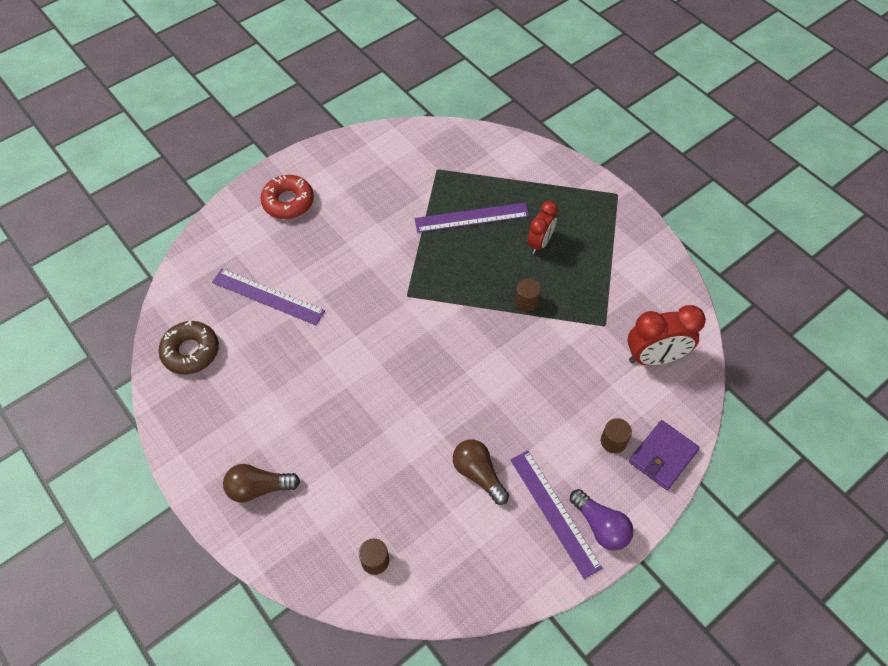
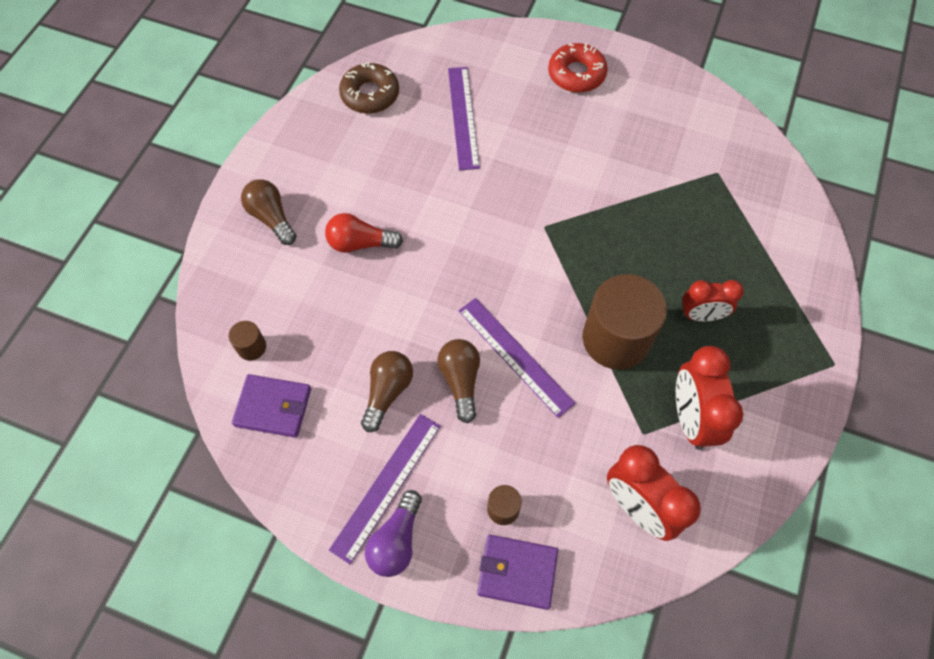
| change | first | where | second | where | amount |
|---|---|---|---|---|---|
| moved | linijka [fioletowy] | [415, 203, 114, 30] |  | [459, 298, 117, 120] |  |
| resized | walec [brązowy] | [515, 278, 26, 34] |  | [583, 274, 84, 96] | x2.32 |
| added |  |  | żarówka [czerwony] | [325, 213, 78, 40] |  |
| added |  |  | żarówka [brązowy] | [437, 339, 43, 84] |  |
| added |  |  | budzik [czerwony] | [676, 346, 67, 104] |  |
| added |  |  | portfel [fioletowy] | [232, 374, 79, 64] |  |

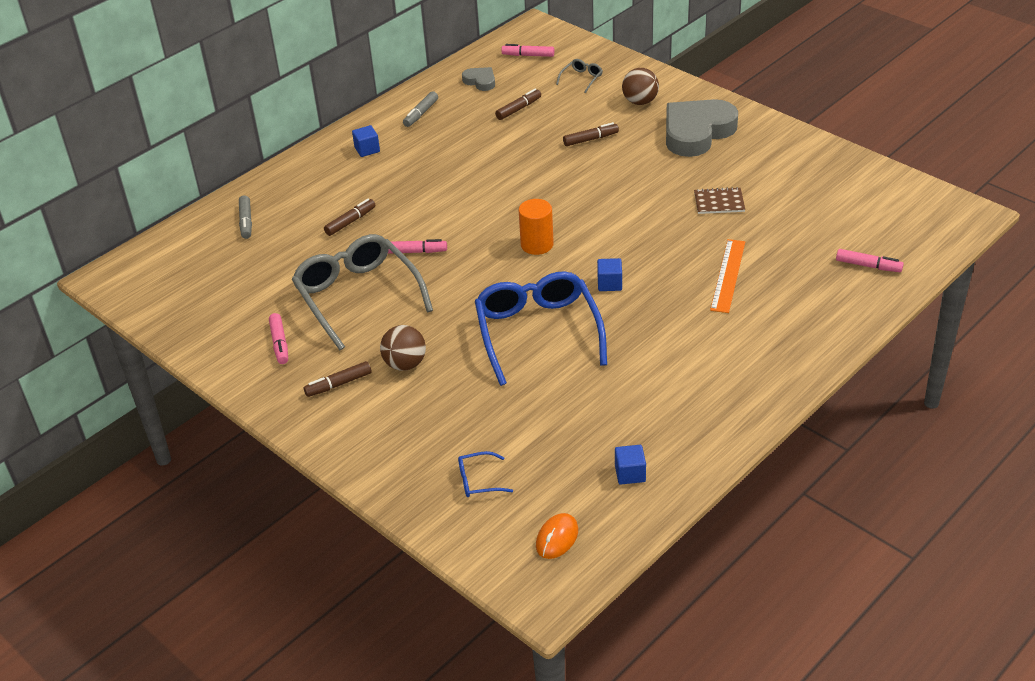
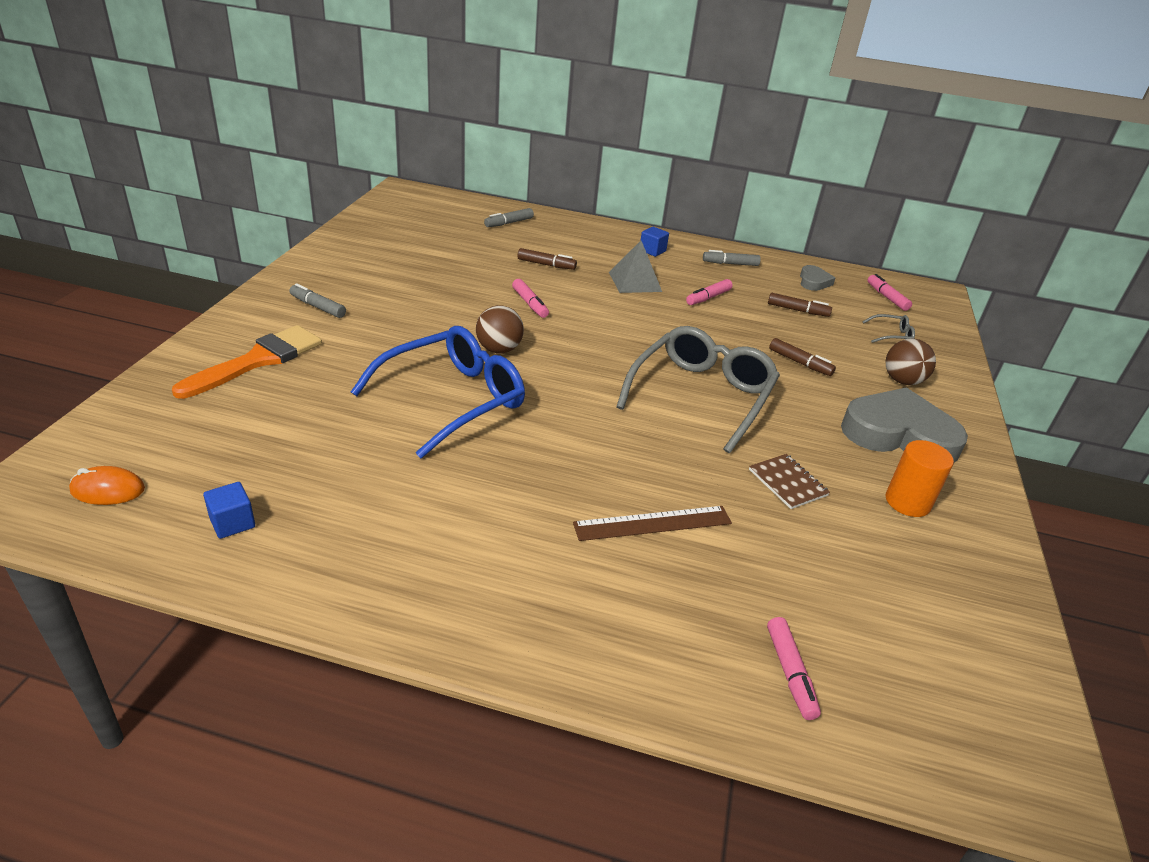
| change | first | where | second | where | amount |
|---|---|---|---|---|---|
| moved | walec [pomarańczowy] | [519, 199, 35, 56] |  | [886, 440, 68, 77] |  |
| moved | okulary [szary] | [292, 234, 141, 116] |  | [616, 326, 164, 127] |  |
| recoloured | linijka [pomarańczowy] | [710, 239, 35, 74] | linijka [brązowy] | [573, 506, 159, 35] |  |
| removed | sześcian [niebieski] | [597, 258, 25, 33] |  |  |  |
| moved | flamaster [różowy] | [269, 313, 19, 51] |  | [686, 279, 47, 26] |  |
| moved | piłka [brązowy] | [380, 325, 46, 45] |  | [476, 305, 48, 49] |  |
| recoloured | flamaster [brązowy] | [304, 361, 67, 36] | flamaster [szary] | [289, 283, 57, 35] |  |
| removed | okulary [niebieski] | [458, 451, 55, 46] |  |  |  |
| added |  |  | piramida [szary] | [609, 241, 53, 52] |  |
| added |  |  | pędzel [pomarańczowy] | [172, 325, 150, 74] |  |

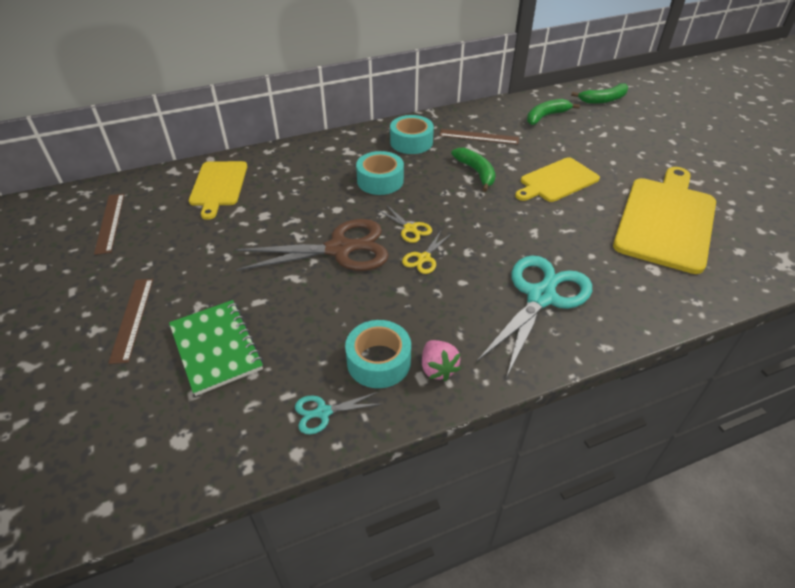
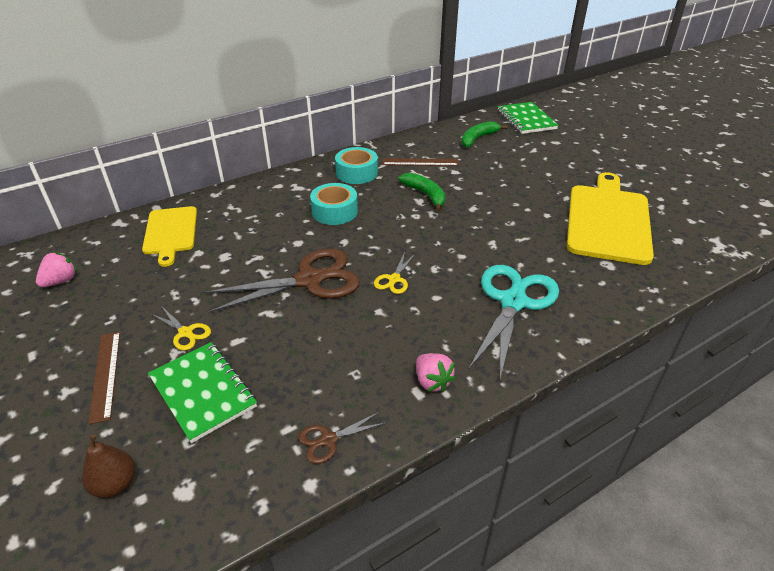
| change | first | where | second | where | amount |
|---|---|---|---|---|---|
| replaced | banan [zielony] | [571, 83, 57, 21] | zeszyt [zielony] | [498, 102, 61, 32] |  |
| removed | deska do krojenia [żółty] | [515, 157, 85, 45] |  |  |  |
| replaced | linijka [brązowy] | [94, 194, 30, 61] | truskawka [różowy] | [36, 252, 41, 35] |  |
| moved | nożyczki [żółty] | [378, 205, 54, 38] |  | [151, 307, 60, 43] |  |
| removed | taśma klejąca [turkusowy] | [345, 320, 66, 68] |  |  |  |
| recoloured | nożyczki [turkusowy] | [295, 392, 86, 43] | nożyczki [brązowy] | [298, 412, 89, 52] |  |
| added |  |  | gruszka [brązowy] | [82, 434, 53, 64] |  |

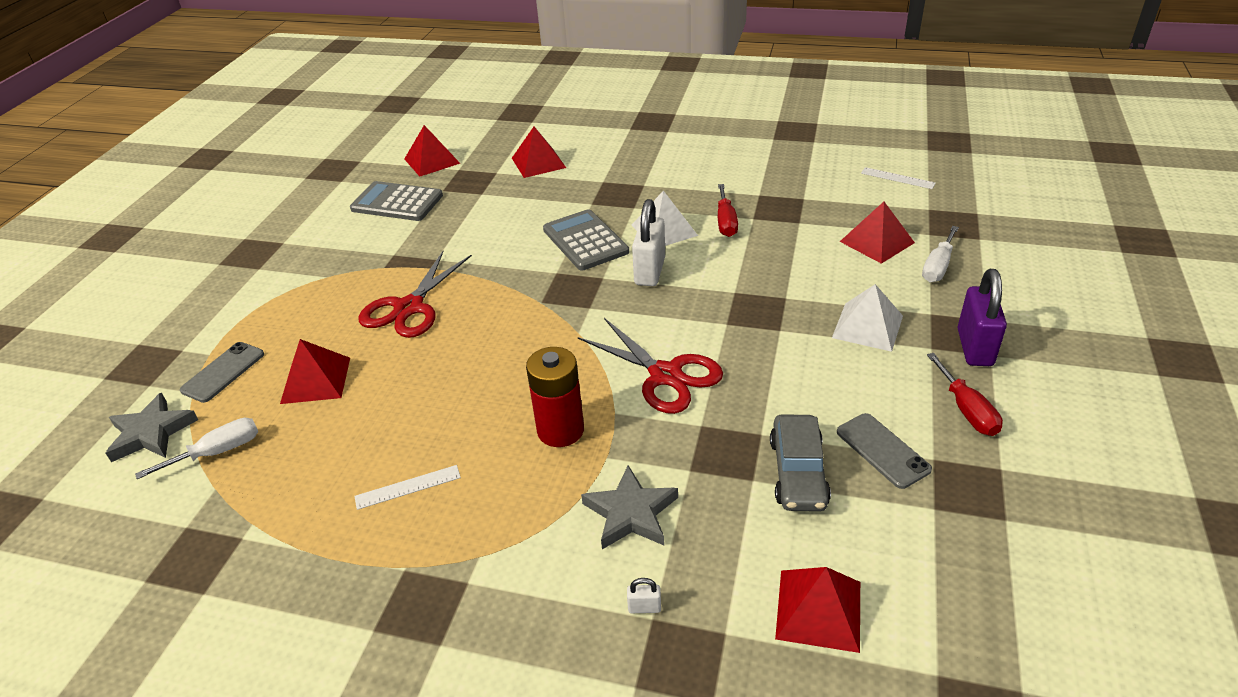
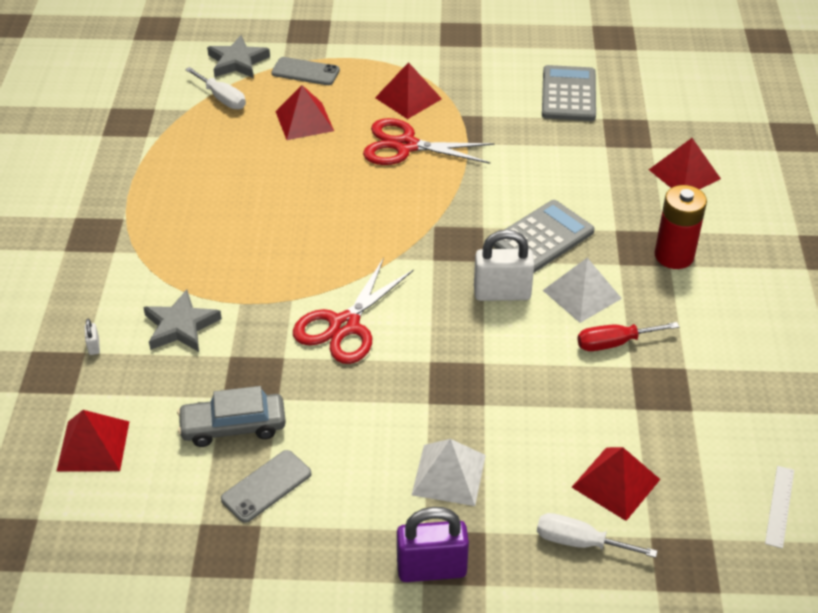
| change | first | where | second | where | amount |
|---|---|---|---|---|---|
| moved | piramida [czerwony] | [404, 125, 57, 51] |  | [375, 62, 67, 57] |  |
| moved | bateria [czerwony] | [526, 347, 58, 100] |  | [654, 185, 53, 84] |  |
| removed | śrubokręt [czerwony] | [927, 353, 76, 83] |  |  |  |
| removed | linijka [biały] | [354, 465, 107, 45] |  |  |  |

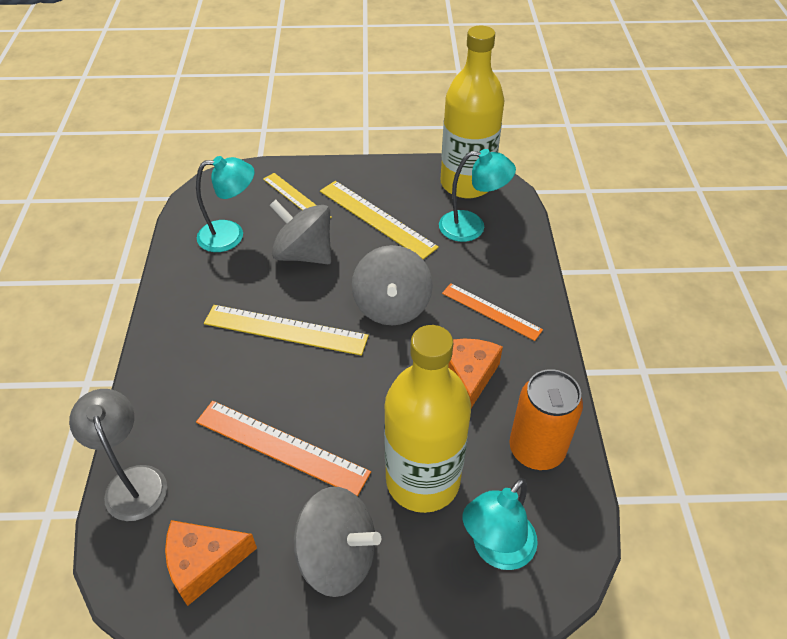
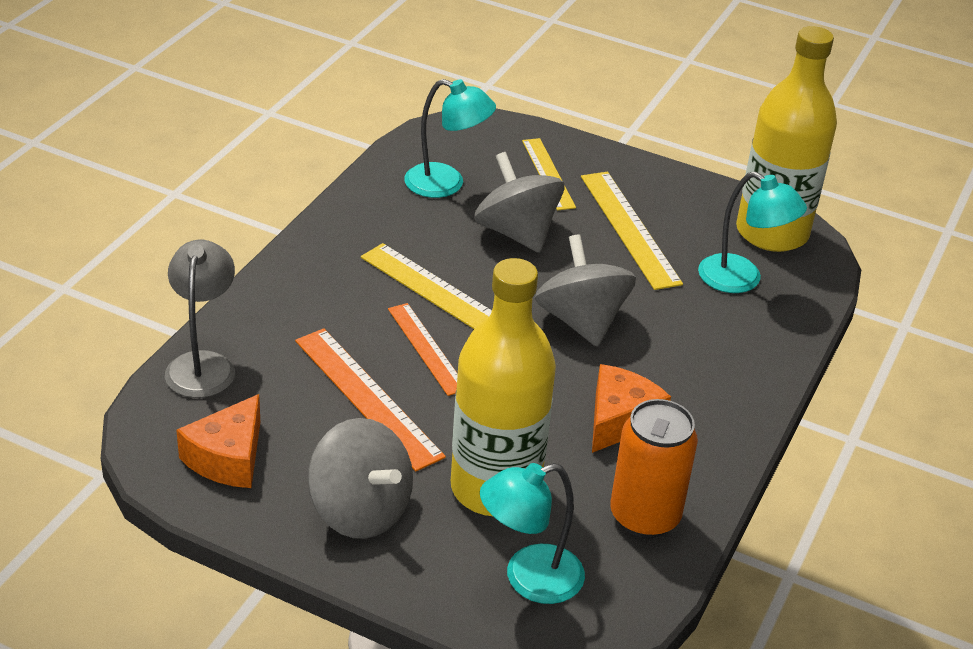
| change | first | where | second | where | amount |
|---|---|---|---|---|---|
| turned | bączek [szary] | [352, 245, 81, 80] |  | [535, 234, 101, 113] | 135 degrees clockwise |
| moved | linijka [pomarańczowy] | [442, 283, 101, 58] |  | [388, 303, 70, 93] |  |
| turned | ser [pomarańczowy] | [165, 520, 92, 86] |  | [176, 394, 84, 94] | 75 degrees counterclockwise |

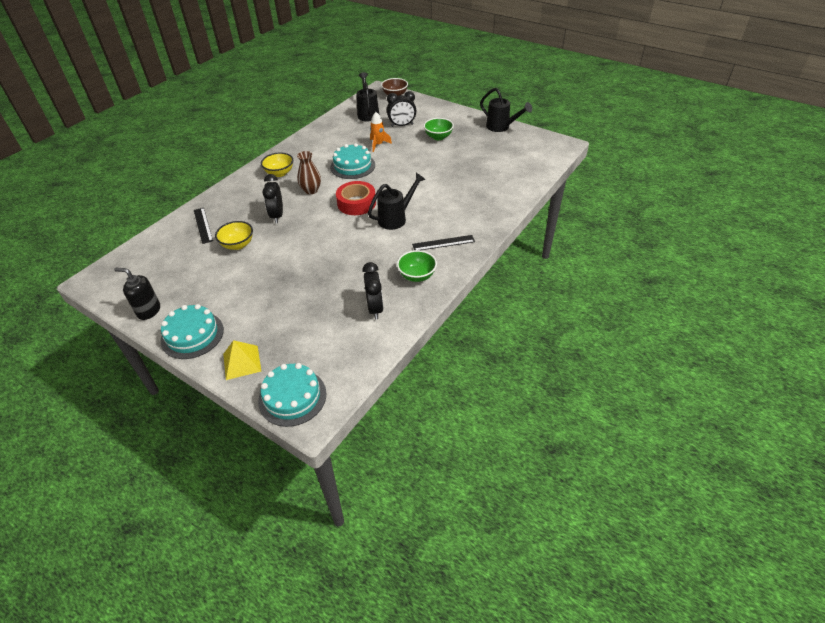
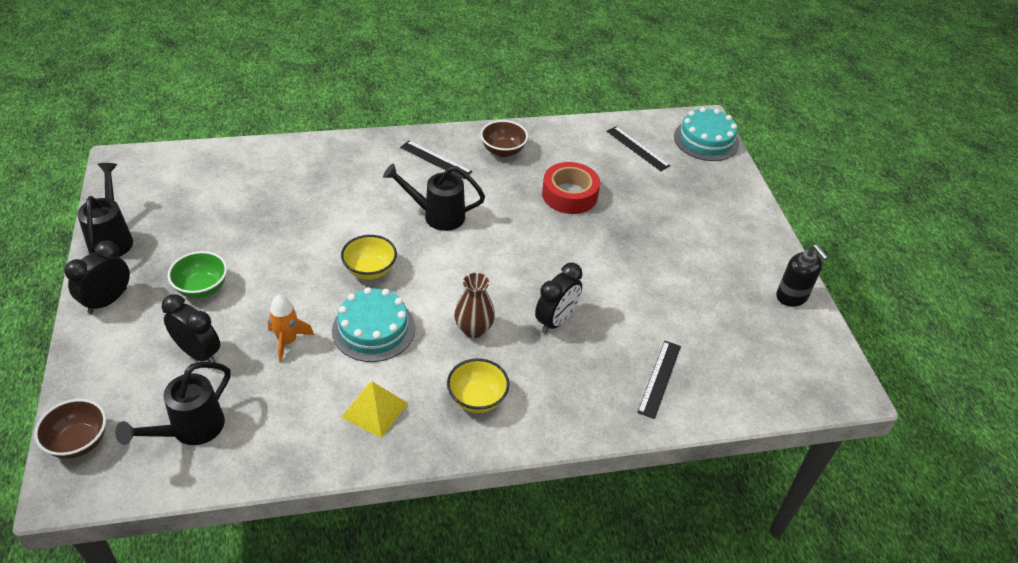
| change | first | where | second | where | amount |
|---|---|---|---|---|---|
| moved | taśma klejąca [czerwony] | [336, 181, 40, 34] |  | [542, 162, 58, 52] |  |
| moved | miska [żółty] | [215, 221, 38, 29] |  | [341, 235, 56, 45] |  |
| recoloured | miska [zielony] | [397, 250, 40, 32] | miska [brązowy] | [481, 120, 47, 37] |  |
| moved | budzik [czarny] | [362, 262, 21, 57] |  | [64, 241, 66, 73] |  |
| removed | tort [turkusowy] | [161, 304, 63, 55] |  |  |  |
| moved | piramida [żółty] | [223, 340, 38, 40] |  | [341, 381, 67, 57] |  |
| added |  |  | linijka [czarny] | [607, 126, 63, 45] |  |

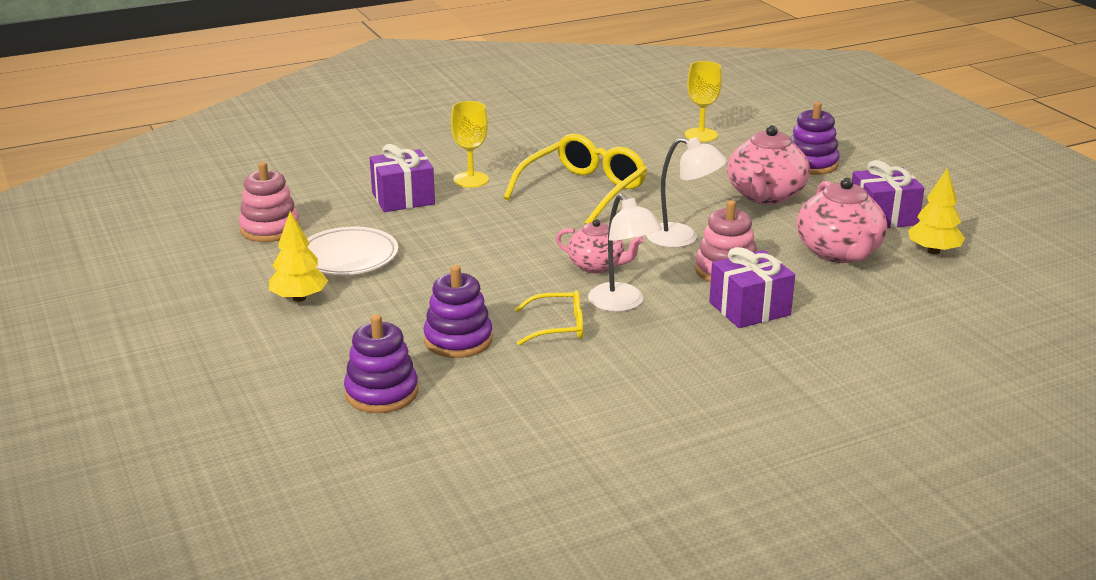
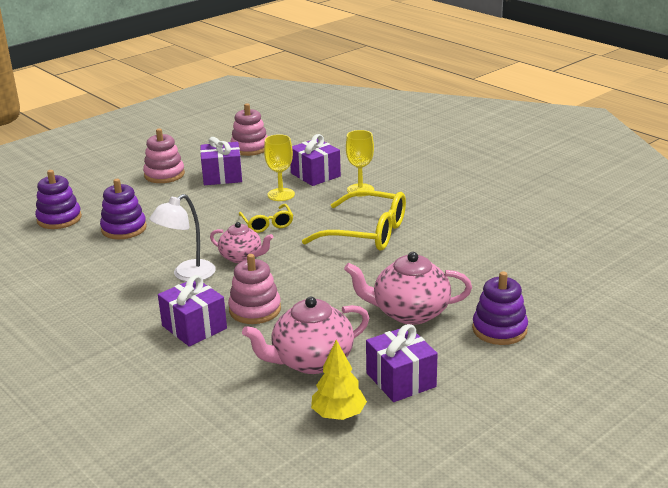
| change | first | where | second | where | amount |
|---|---|---|---|---|---|
| moved | kielich [żółty] | [685, 61, 37, 81] |  | [264, 134, 31, 67] |  |
| removed | lampka [biały] | [646, 137, 81, 111] |  |  |  |
| replaced | drzewko [żółty] | [269, 211, 59, 91] | zabawka nakładanka [różowy] | [143, 128, 42, 55] |  |
| turned | imbryk [różowy] | [556, 219, 88, 55] |  | [210, 222, 63, 41] | 75 degrees counterclockwise |
| replaced | talerz [biały] | [307, 227, 91, 48] | prezent [fioletowy] | [200, 137, 42, 48] |  |
| moved | okulary [żółty] | [515, 290, 68, 55] |  | [239, 204, 54, 29] |  |

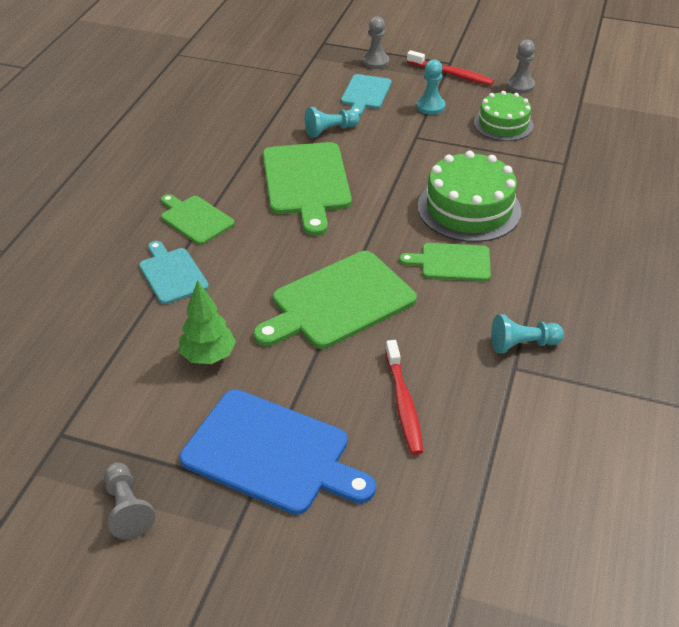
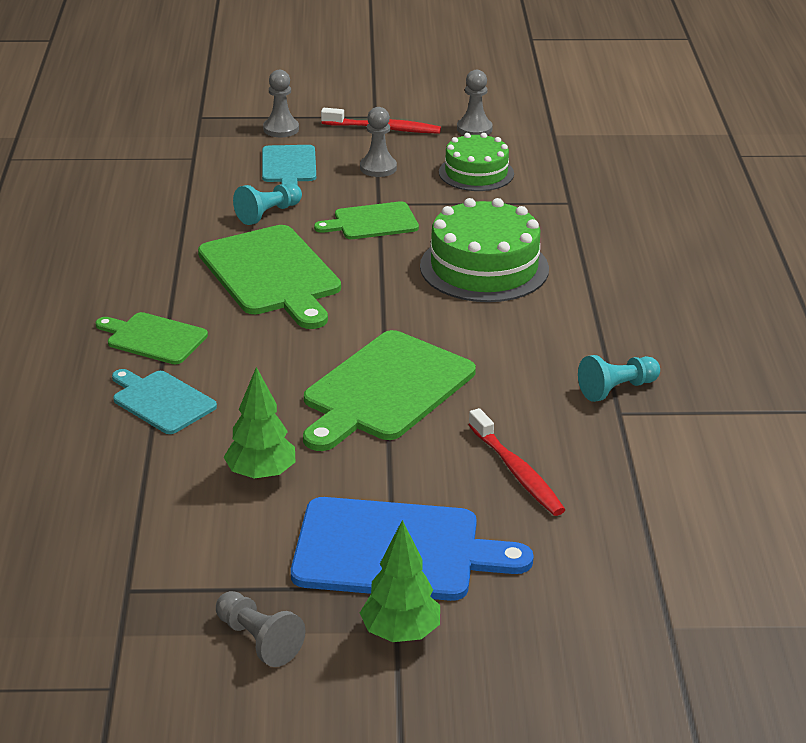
| change | first | where | second | where | amount |
|---|---|---|---|---|---|
| recoloured | pionek [turkusowy] | [416, 60, 29, 55] | pionek [szary] | [360, 107, 37, 70] |  |
| moved | deska do krojenia [zielony] | [399, 243, 92, 38] |  | [314, 201, 105, 38] |  |
| added |  |  | drzewko [zielony] | [360, 520, 80, 122] |  |

